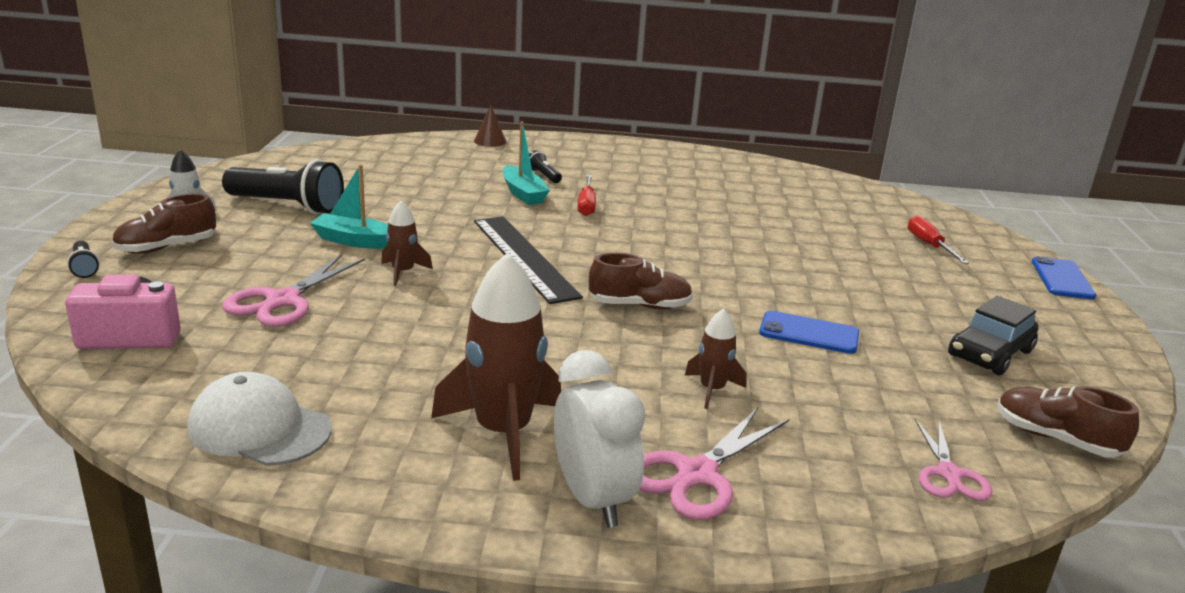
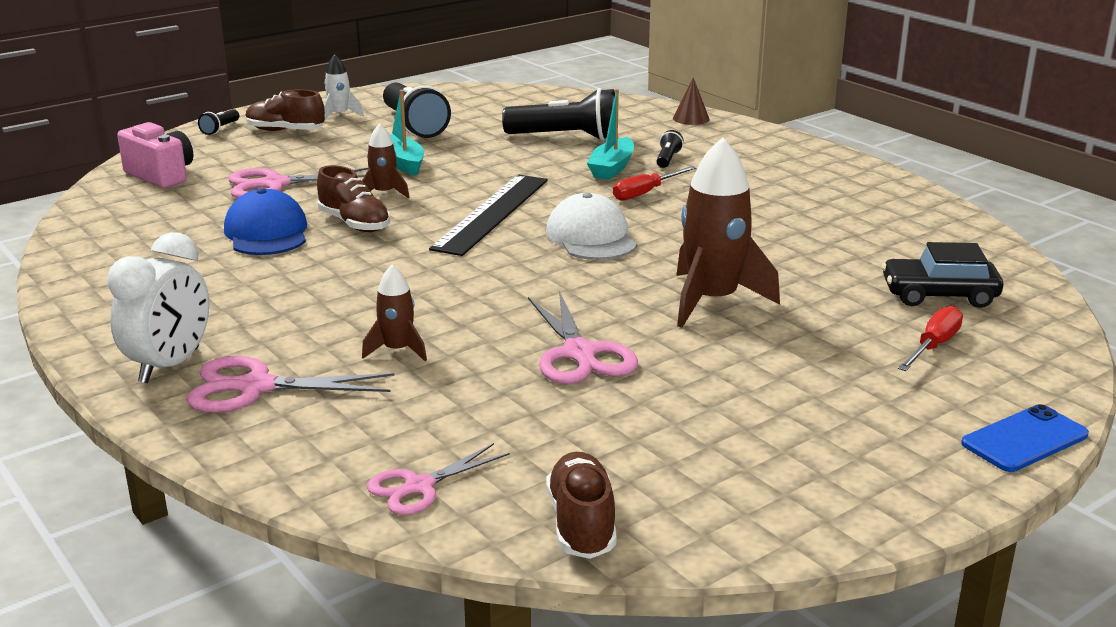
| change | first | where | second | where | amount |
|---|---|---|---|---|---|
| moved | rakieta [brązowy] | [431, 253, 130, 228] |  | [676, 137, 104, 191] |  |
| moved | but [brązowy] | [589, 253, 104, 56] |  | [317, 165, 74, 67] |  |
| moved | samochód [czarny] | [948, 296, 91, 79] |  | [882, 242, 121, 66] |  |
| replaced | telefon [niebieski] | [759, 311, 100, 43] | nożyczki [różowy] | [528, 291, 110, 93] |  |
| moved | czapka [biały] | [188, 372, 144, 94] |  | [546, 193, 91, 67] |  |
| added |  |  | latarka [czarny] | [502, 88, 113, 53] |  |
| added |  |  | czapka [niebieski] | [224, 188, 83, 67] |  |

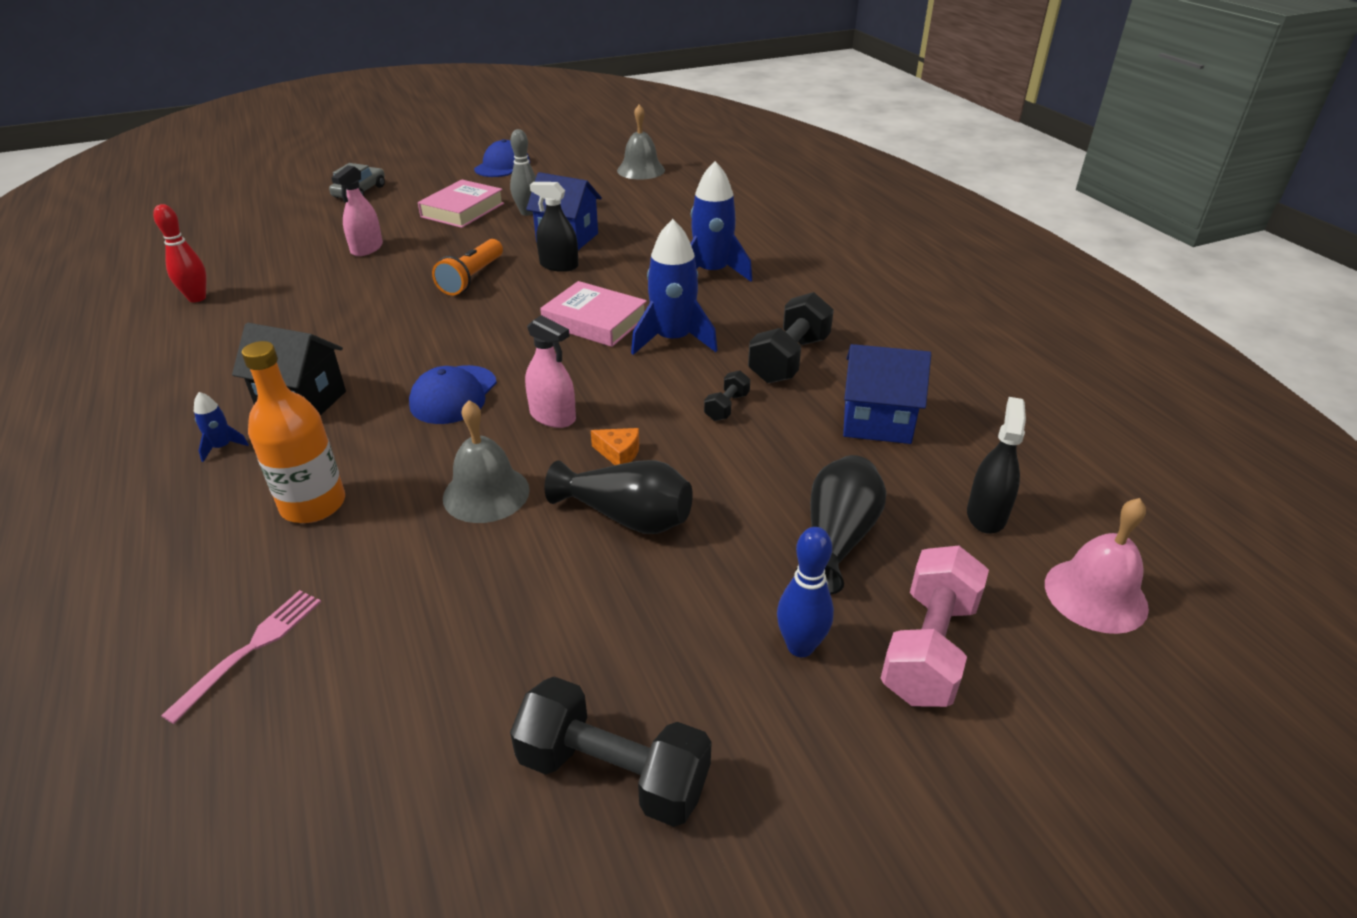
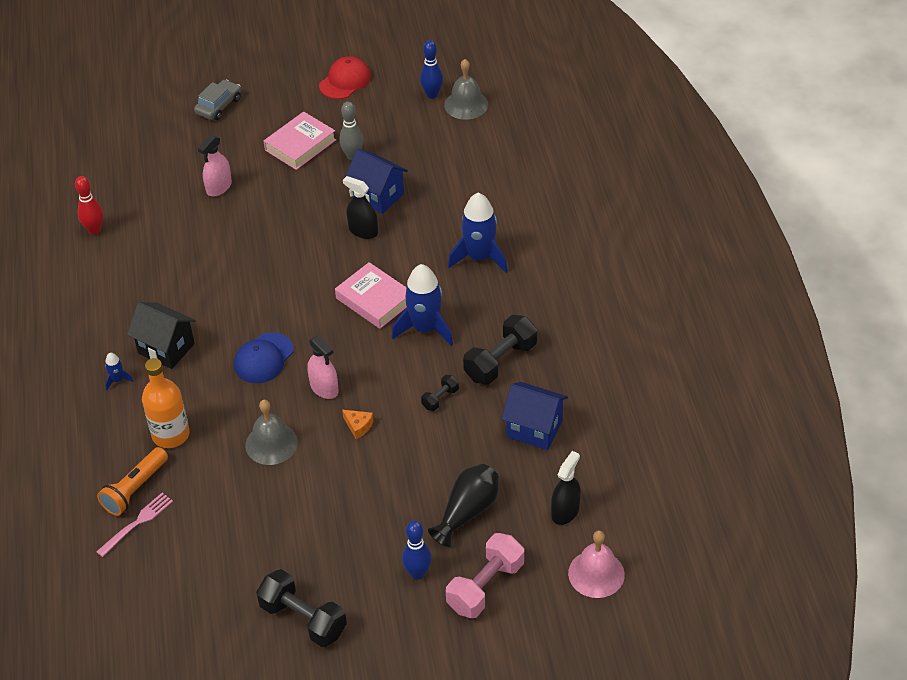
| change | first | where | second | where | amount |
|---|---|---|---|---|---|
| recoloured | czapka [niebieski] | [474, 139, 56, 38] | czapka [czerwony] | [319, 56, 52, 43] |  |
| moved | latarka [pomarańczowy] | [432, 239, 71, 56] |  | [97, 447, 71, 69] |  |
| removed | wazon [czarny] | [544, 460, 149, 74] |  |  |  |
| added |  |  | kręgiel [niebieski] | [420, 40, 23, 59] |  |

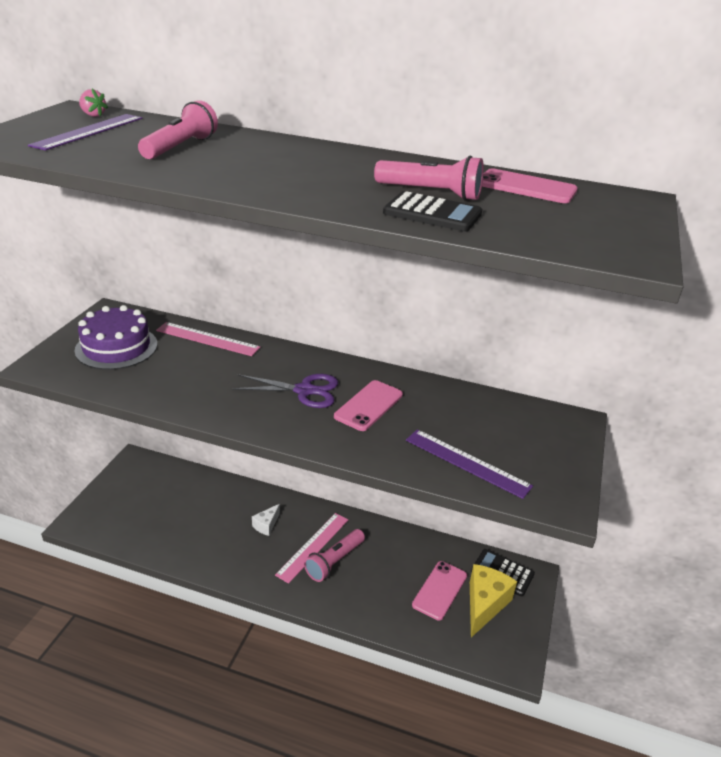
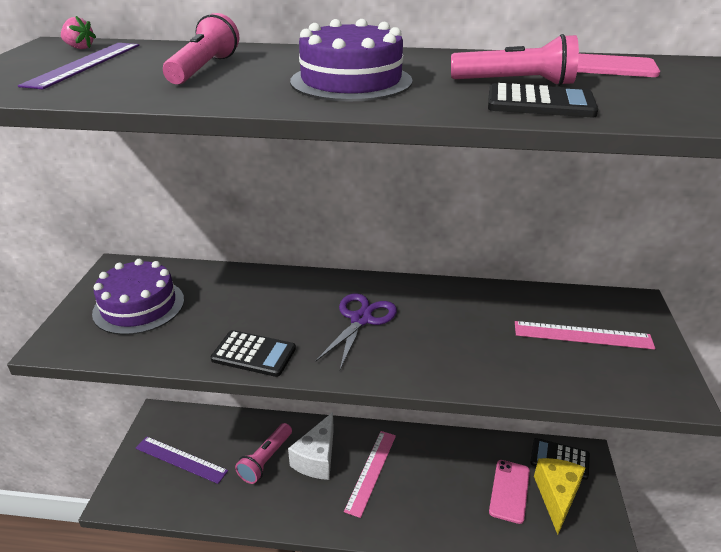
| change | first | where | second | where | amount |
|---|---|---|---|---|---|
| moved | linijka [różowy] | [156, 322, 104, 34] |  | [515, 321, 140, 29] |  |
| turned | nożyczki [fioletowy] | [232, 374, 106, 34] |  | [315, 293, 82, 77] | 60 degrees counterclockwise |
| removed | telefon [różowy] | [334, 380, 69, 51] |  |  |  |
| moved | linijka [fioletowy] | [406, 429, 127, 70] |  | [135, 436, 93, 48] |  |
| resized | ser [biały] | [252, 504, 28, 32] |  | [288, 412, 46, 68] | x1.89 |
| moved | latarka [różowy] | [304, 529, 61, 53] |  | [235, 423, 57, 61] |  |
| added |  |  | tort [fioletowy] | [290, 19, 123, 82] |  |
| added |  |  | kalkulator [czarny] | [211, 330, 85, 47] |  |

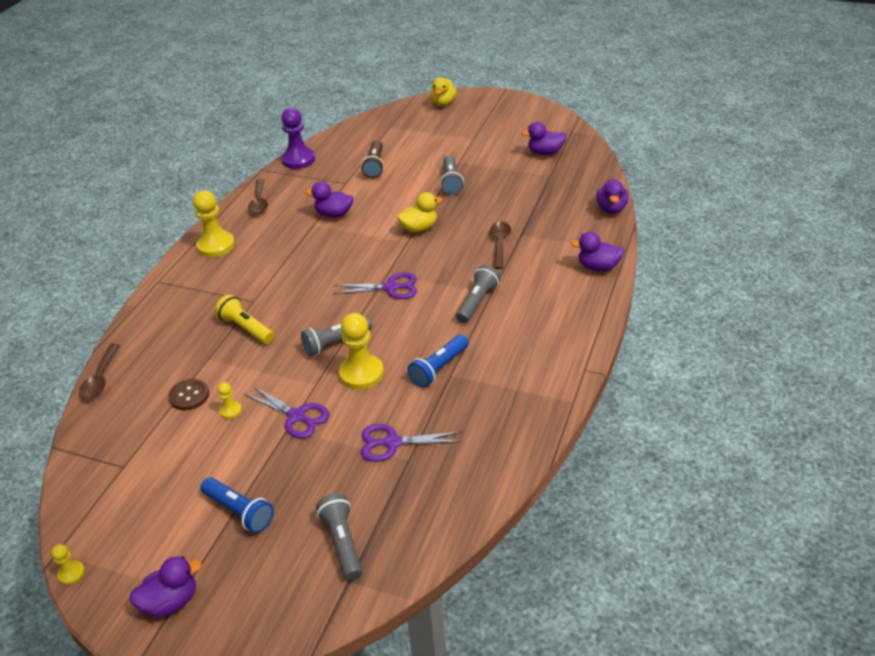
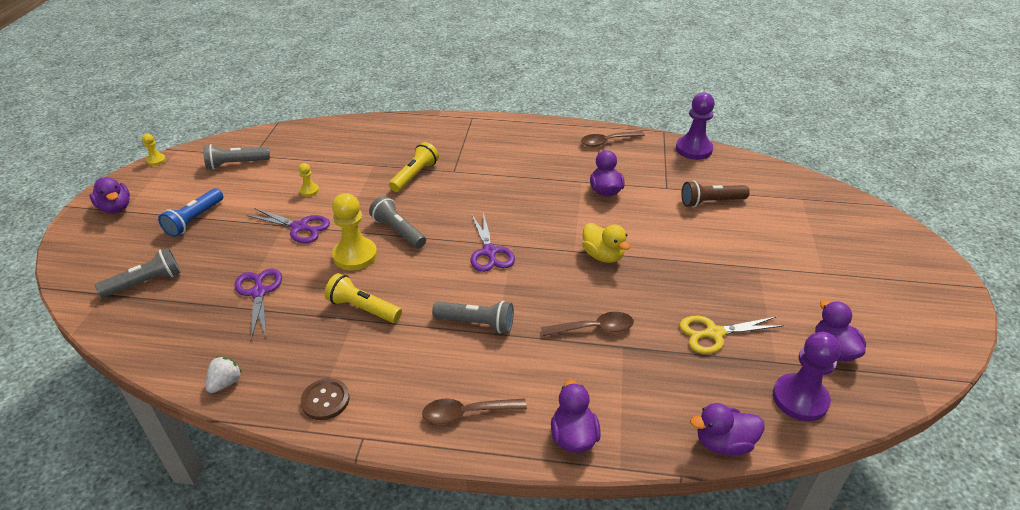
| change | first | where | second | where | amount |
|---|---|---|---|---|---|
| removed | kaczka [żółty] | [430, 77, 27, 29] |  |  |  |
| moved | latarka [szary] | [440, 155, 24, 40] |  | [203, 144, 67, 25] |  |
| removed | pionek [żółty] | [193, 190, 42, 67] |  |  |  |
| recoloured | latarka [niebieski] | [408, 335, 61, 53] | latarka [żółty] | [324, 273, 78, 50] |  |
| moved | łyżka [brązowy] | [79, 343, 41, 56] |  | [422, 398, 105, 26] |  |
| moved | guzik [brązowy] | [168, 379, 41, 31] |  | [301, 378, 49, 42] |  |
| turned | nożyczki [fioletowy] | [243, 385, 87, 54] |  | [247, 208, 83, 35] | 90 degrees counterclockwise |
| added |  |  | nożyczki [żółty] | [680, 316, 104, 38] |  |
| added |  |  | pionek [fioletowy] | [773, 332, 68, 89] |  |
| added |  |  | truskawka [biały] | [205, 357, 37, 36] |  |

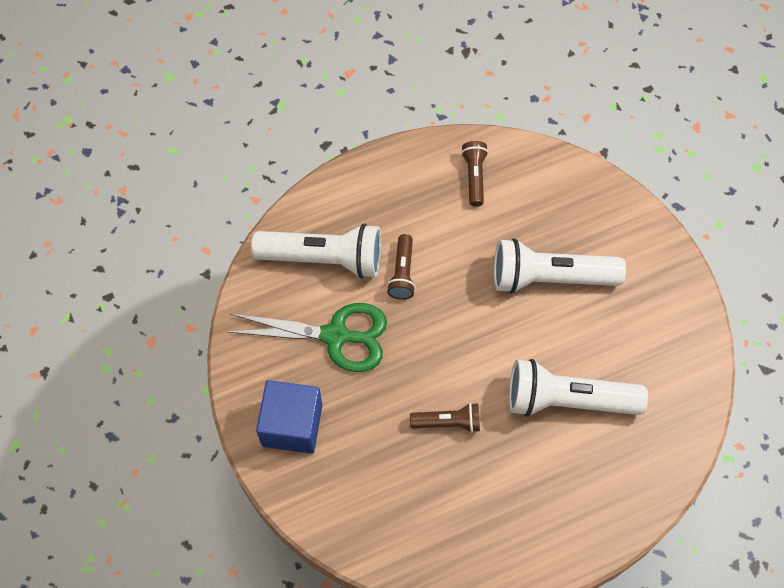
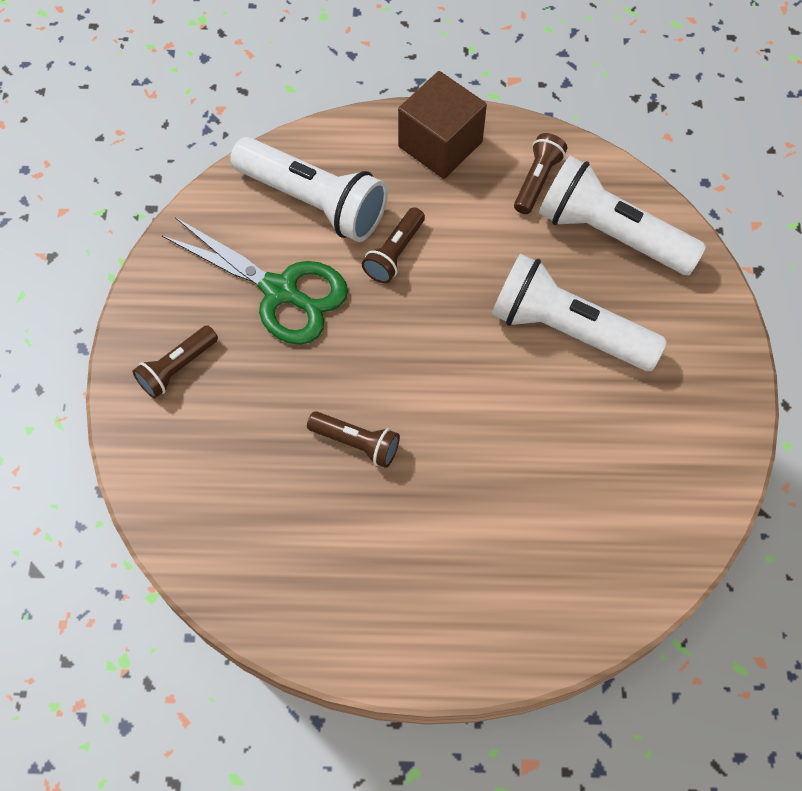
| change | first | where | second | where | amount |
|---|---|---|---|---|---|
| moved | latarka [biały] | [509, 359, 139, 58] |  | [539, 156, 167, 119] |  |
| replaced | sześcian [niebieski] | [256, 380, 67, 74] | latarka [brązowy] | [132, 325, 86, 74] |  |
| added |  |  | sześcian [brązowy] | [398, 71, 89, 108] |  |

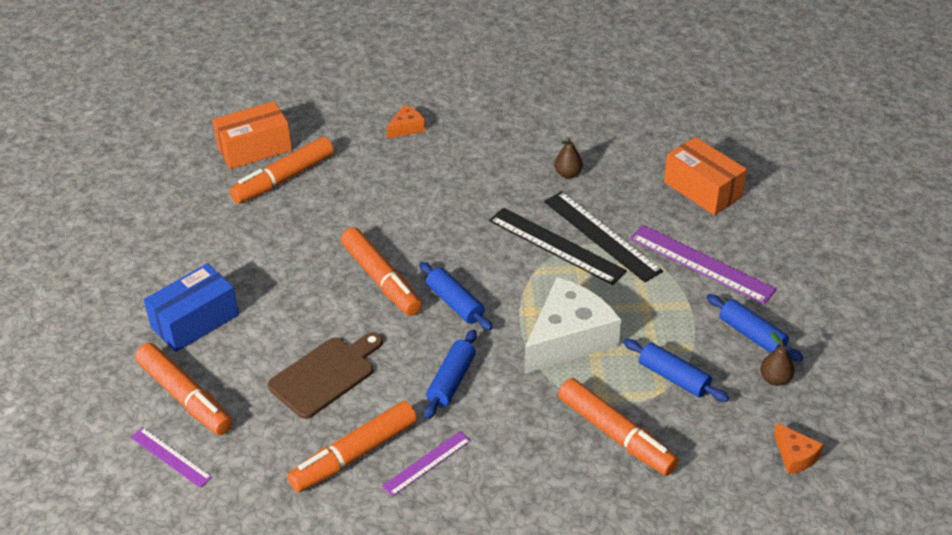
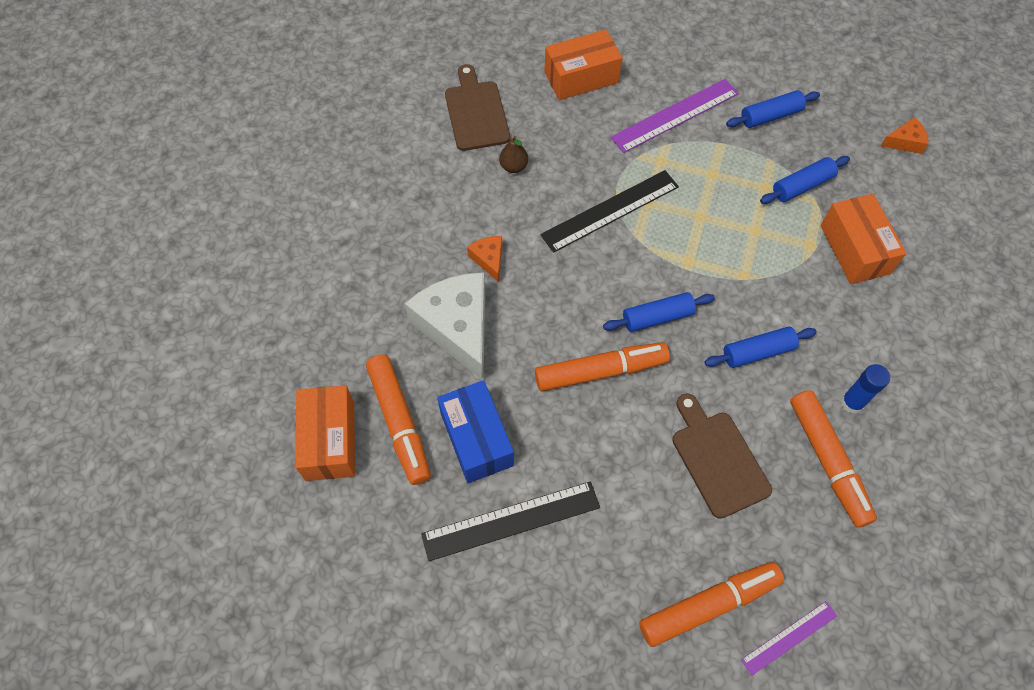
| change | first | where | second | where | amount |
|---|---|---|---|---|---|
| moved | ser [pomarańczowy] | [387, 105, 38, 34] |  | [467, 236, 35, 46] |  |
| moved | linijka [czarny] | [544, 191, 119, 91] |  | [421, 481, 179, 80] |  |
| moved | pudełko [niebieski] | [144, 263, 95, 89] |  | [437, 380, 77, 103] |  |
| moved | ser [biały] | [524, 277, 97, 97] |  | [405, 272, 80, 108] |  |
| turned | wałek do ciasta [niebieski] | [424, 329, 53, 90] |  | [705, 326, 112, 42] | 60 degrees counterclockwise |
| removed | gruszka [brązowy] | [760, 332, 35, 54] |  |  |  |
| replaced | flamaster [pomarańczowy] | [558, 378, 121, 98] | pudełko [pomarańczowy] | [820, 194, 87, 90] |  |
| replaced | linijka [fioletowy] | [382, 431, 89, 65] | klej w sztyfcie [niebieski] | [841, 364, 49, 50] |  |
| added |  |  | deska do krojenia [brązowy] | [445, 64, 65, 87] |  |

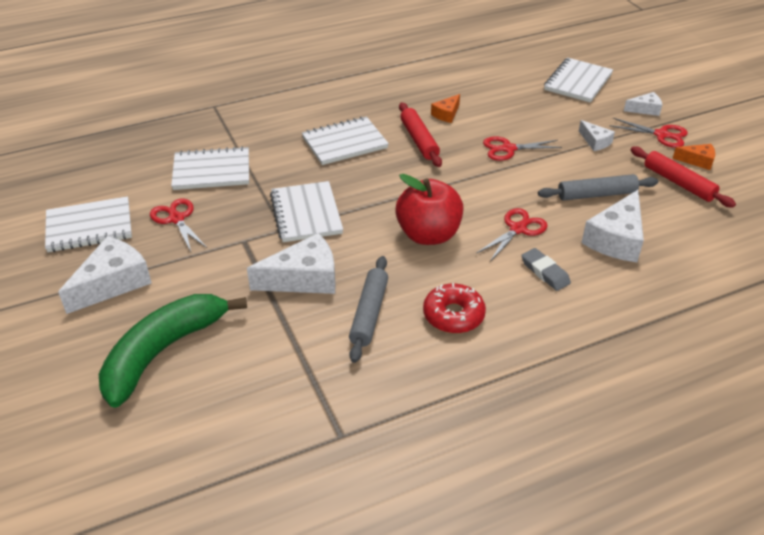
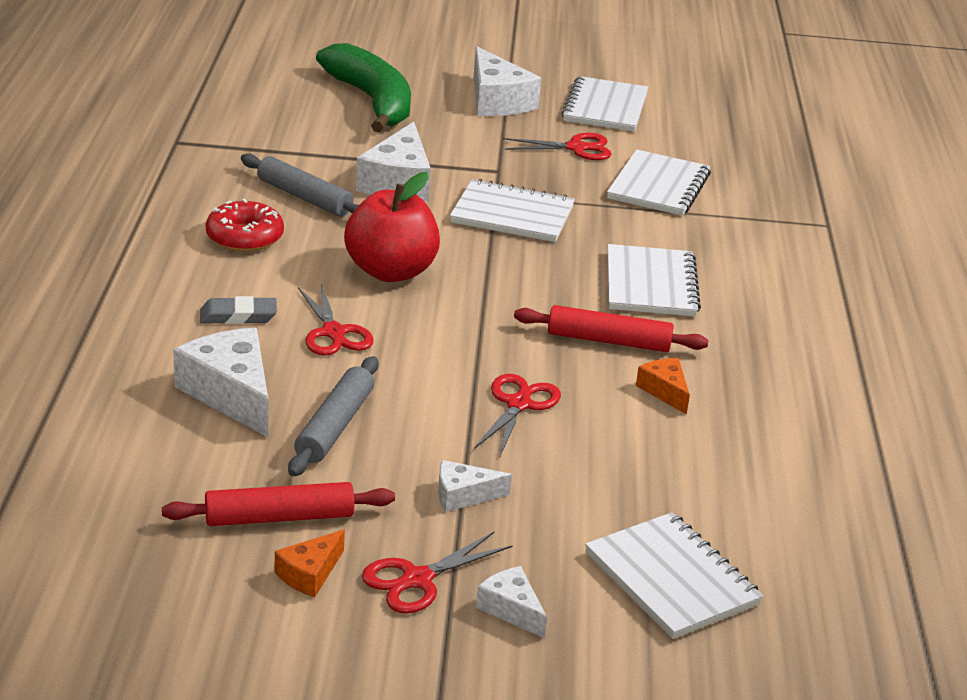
| change | first | where | second | where | amount |
|---|---|---|---|---|---|
| turned | ser [biały] | [624, 92, 38, 24] |  | [476, 566, 71, 72] | 120 degrees clockwise |

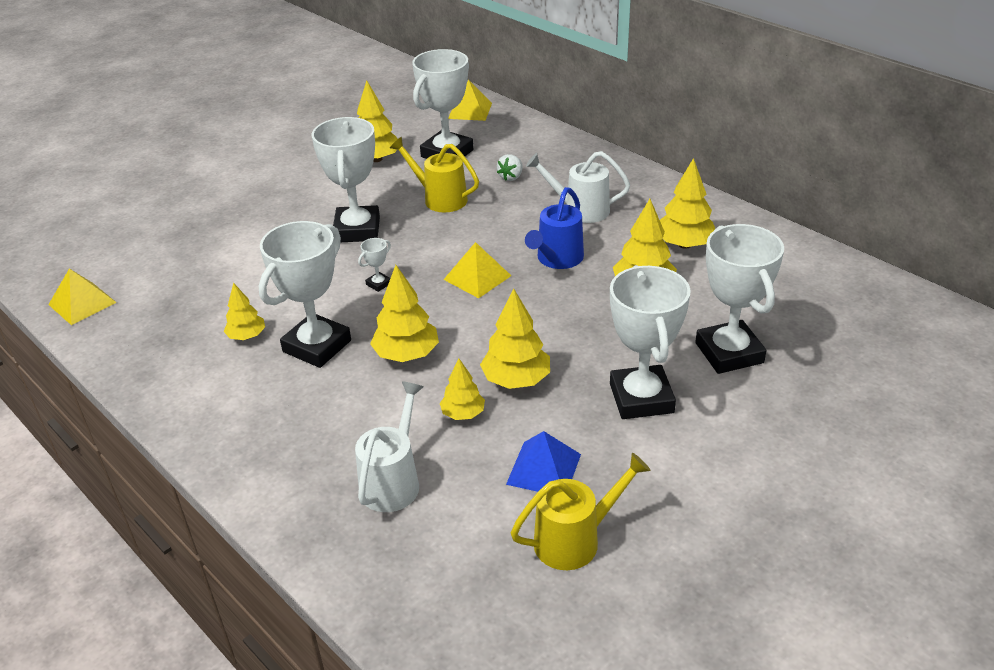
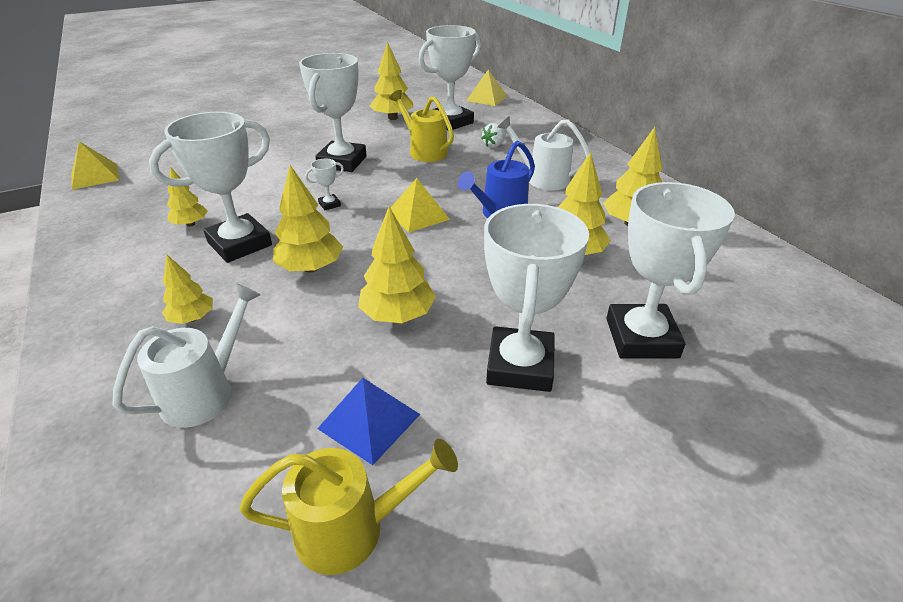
| change | first | where | second | where | amount |
|---|---|---|---|---|---|
| moved | drzewko [żółty] | [440, 359, 45, 61] |  | [162, 255, 51, 69] |  |

